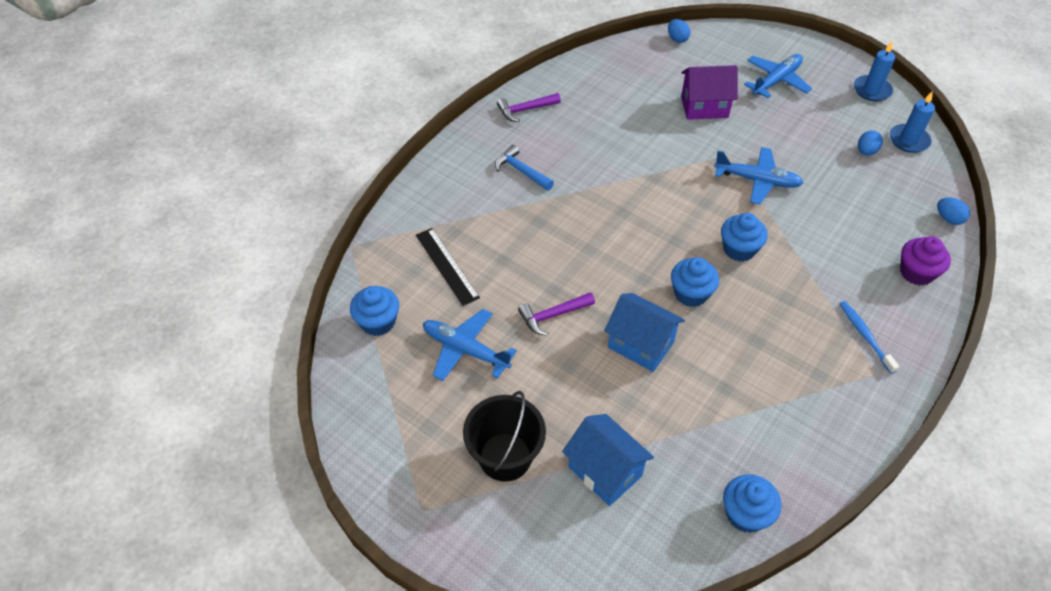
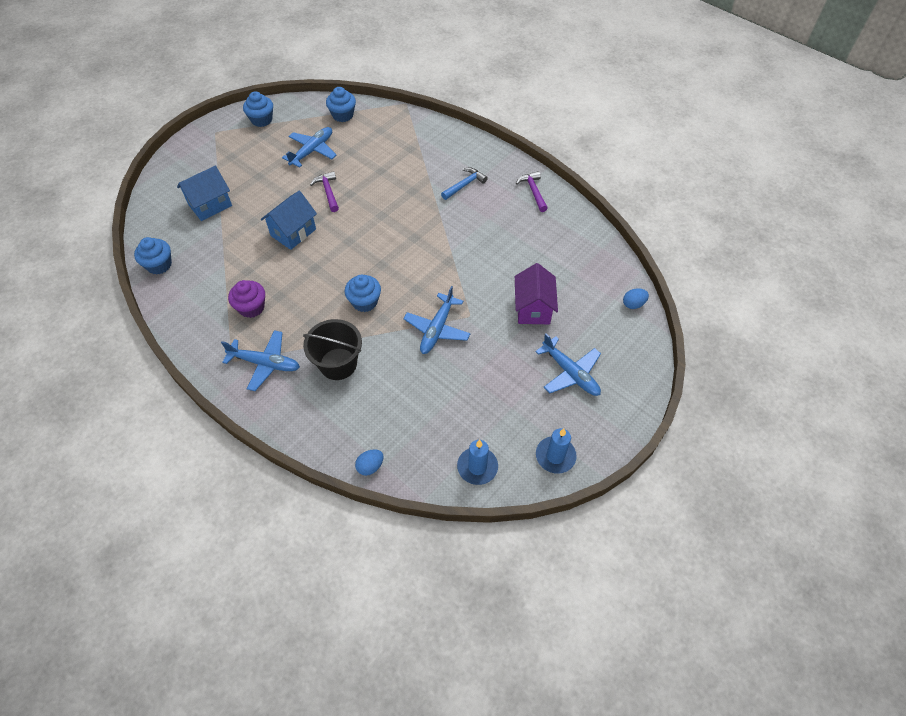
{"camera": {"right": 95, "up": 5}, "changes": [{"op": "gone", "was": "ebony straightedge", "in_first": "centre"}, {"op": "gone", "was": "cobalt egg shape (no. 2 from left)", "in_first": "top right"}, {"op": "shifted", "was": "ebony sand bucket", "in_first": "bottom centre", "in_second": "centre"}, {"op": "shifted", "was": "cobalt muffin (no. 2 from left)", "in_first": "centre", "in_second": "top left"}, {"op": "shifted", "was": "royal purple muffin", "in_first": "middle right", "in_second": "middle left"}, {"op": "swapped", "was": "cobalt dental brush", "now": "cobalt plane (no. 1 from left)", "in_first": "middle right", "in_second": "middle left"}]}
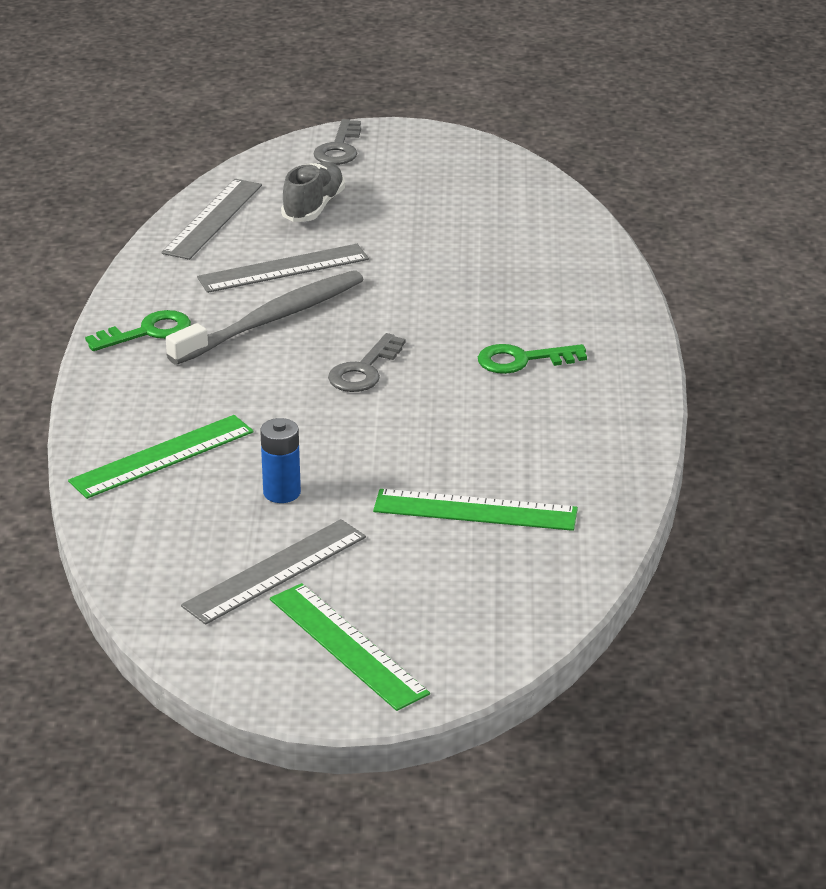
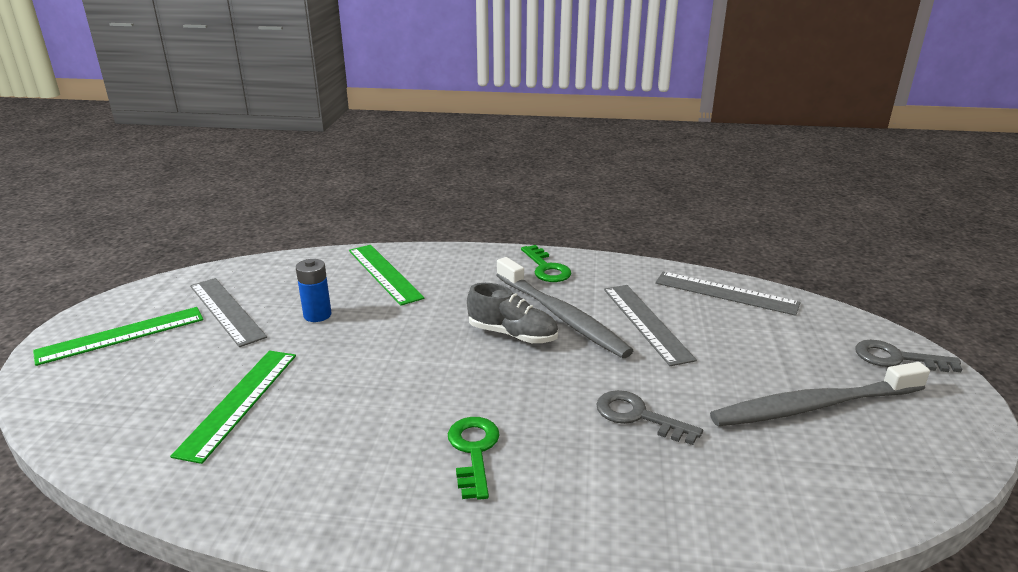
{"camera": {"right": 95, "up": -5}, "changes": [{"op": "new", "now": "grey dental brush (no. 2 from left)", "in_second": "bottom right"}, {"op": "shifted", "was": "grey sneaker", "in_first": "top centre", "in_second": "centre"}, {"op": "shifted", "was": "grey key (no. 2 from left in the first image)", "now": "grey key (no. 1 from left)", "in_first": "centre", "in_second": "bottom centre"}]}
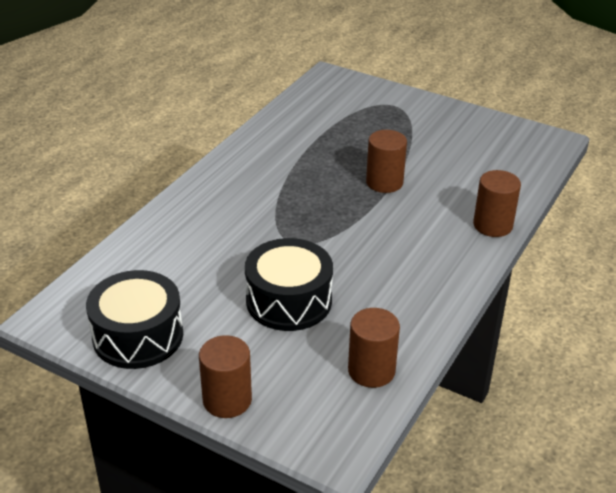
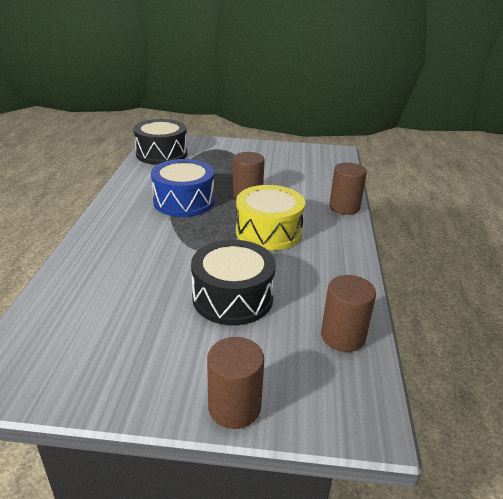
{"camera": {"right": -25, "up": -5}, "changes": [{"op": "new", "now": "cobalt drum", "in_second": "centre"}, {"op": "new", "now": "bright yellow drum", "in_second": "centre"}, {"op": "shifted", "was": "ebony drum (no. 1 from left)", "in_first": "middle left", "in_second": "top left"}]}
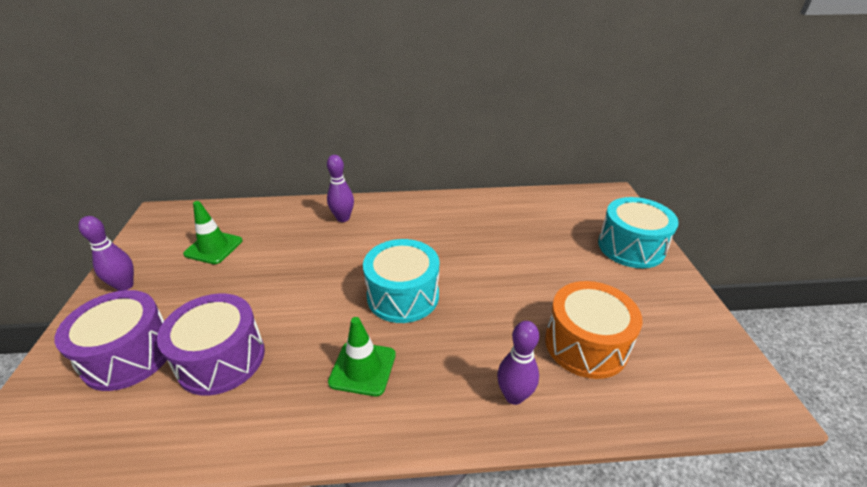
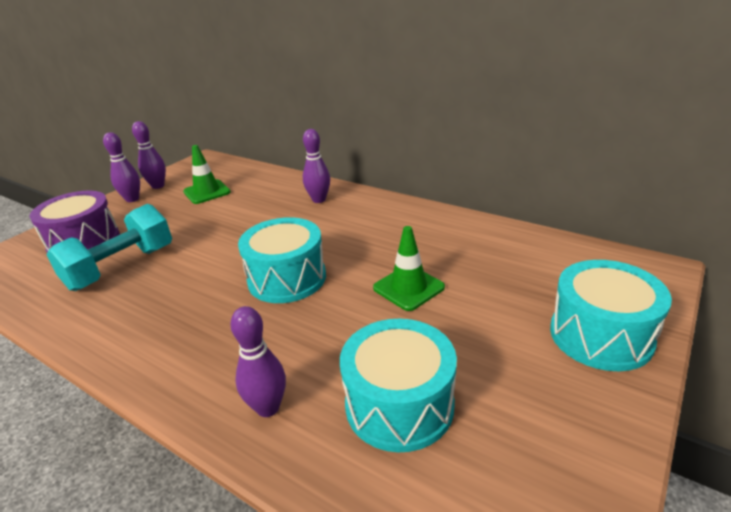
{"camera": {"right": 40, "up": -5}, "changes": [{"op": "new", "now": "royal purple skittle (no. 2 from left)", "in_second": "top left"}, {"op": "shifted", "was": "green road cone (no. 2 from left)", "in_first": "bottom centre", "in_second": "centre"}, {"op": "swapped", "was": "royal purple drum (no. 2 from left)", "now": "turquoise dumbbell", "in_first": "bottom left", "in_second": "middle left"}, {"op": "repainted", "was": "orange-coloured drum", "now": "turquoise drum (no. 2 from left)", "in_first": "bottom right", "in_second": "bottom centre"}]}
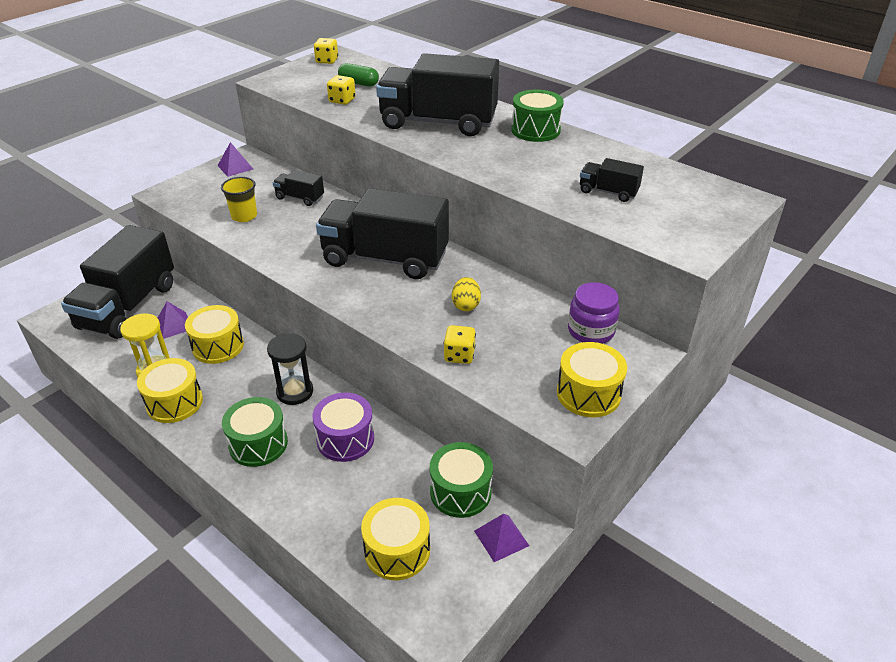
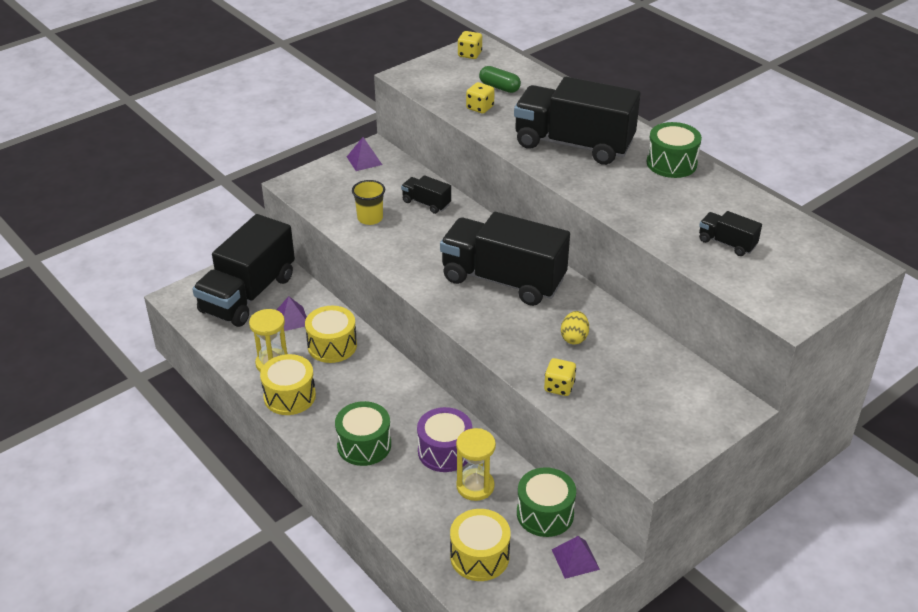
{"camera": {"right": 10, "up": 0}, "changes": [{"op": "gone", "was": "ebony hourglass", "in_first": "middle left"}, {"op": "gone", "was": "bright yellow drum (no. 4 from left)", "in_first": "centre"}, {"op": "gone", "was": "royal purple jar", "in_first": "centre"}, {"op": "new", "now": "bright yellow hourglass (no. 2 from left)", "in_second": "bottom centre"}]}
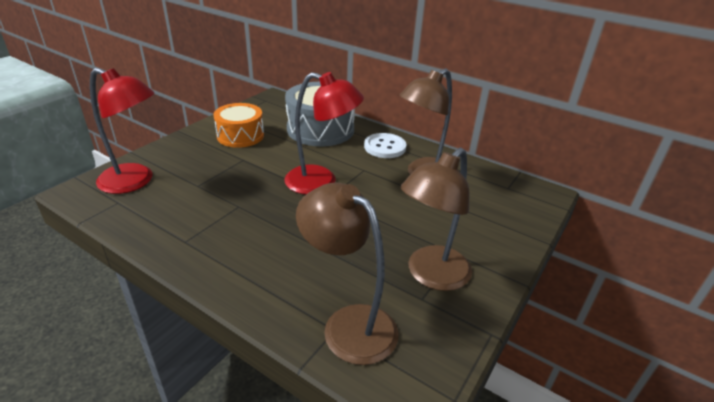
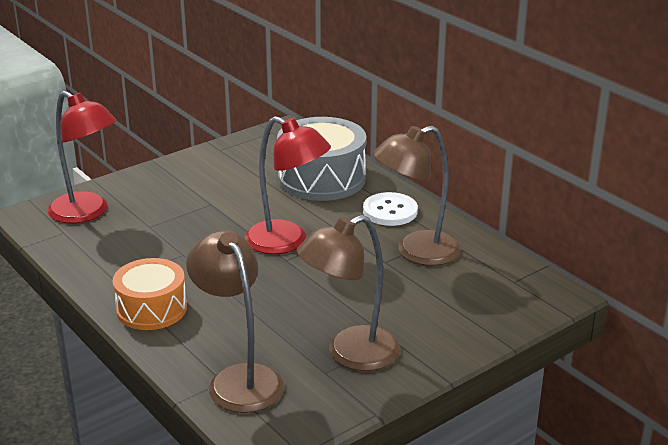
{"camera": {"right": 20, "up": -5}, "changes": [{"op": "shifted", "was": "orange-coloured drum", "in_first": "top centre", "in_second": "middle left"}]}
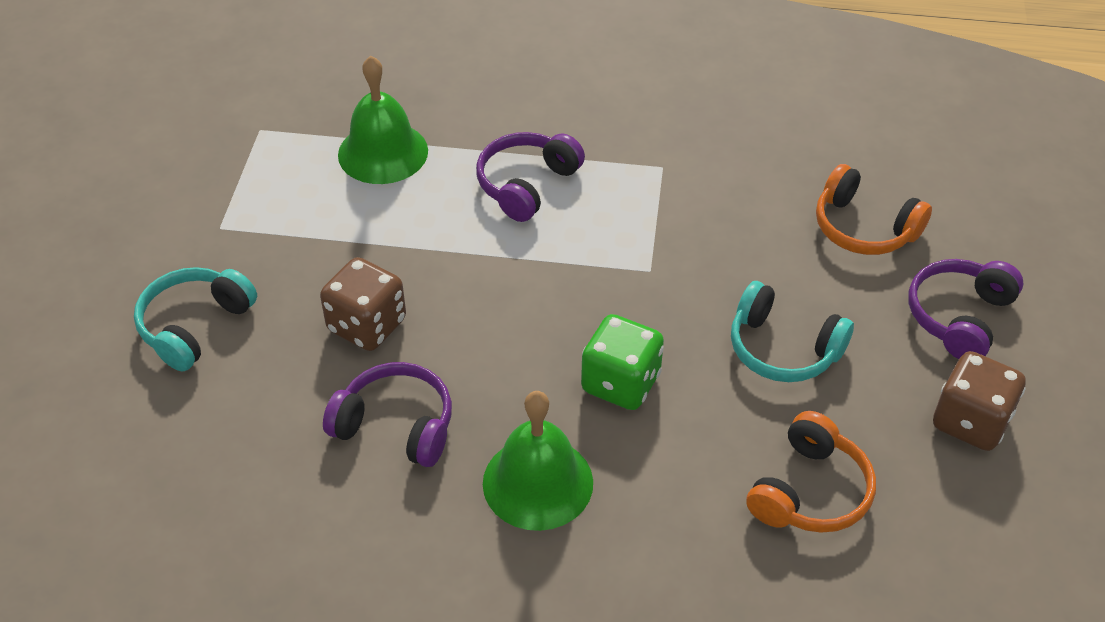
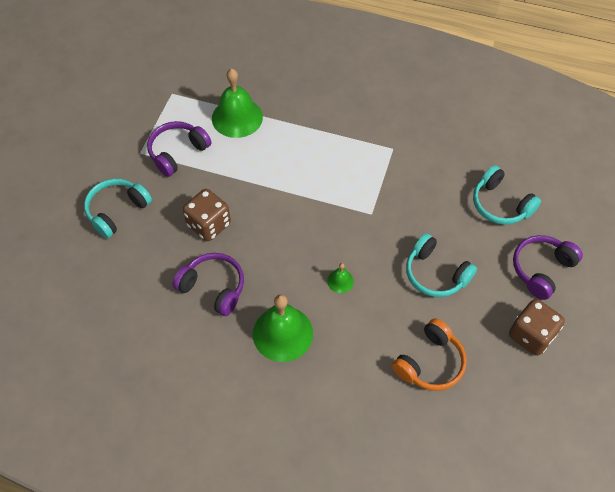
{"camera": {"right": 10, "up": 10}, "changes": [{"op": "shifted", "was": "royal purple over-ear headphones (no. 2 from left in the first image)", "now": "royal purple over-ear headphones (no. 1 from left)", "in_first": "top centre", "in_second": "top left"}, {"op": "swapped", "was": "green die", "now": "green school bell (no. 3 from left)", "in_first": "centre", "in_second": "centre"}, {"op": "repainted", "was": "orange-coloured over-ear headphones (no. 2 from left)", "now": "turquoise over-ear headphones (no. 3 from left)", "in_first": "middle right", "in_second": "middle right"}]}
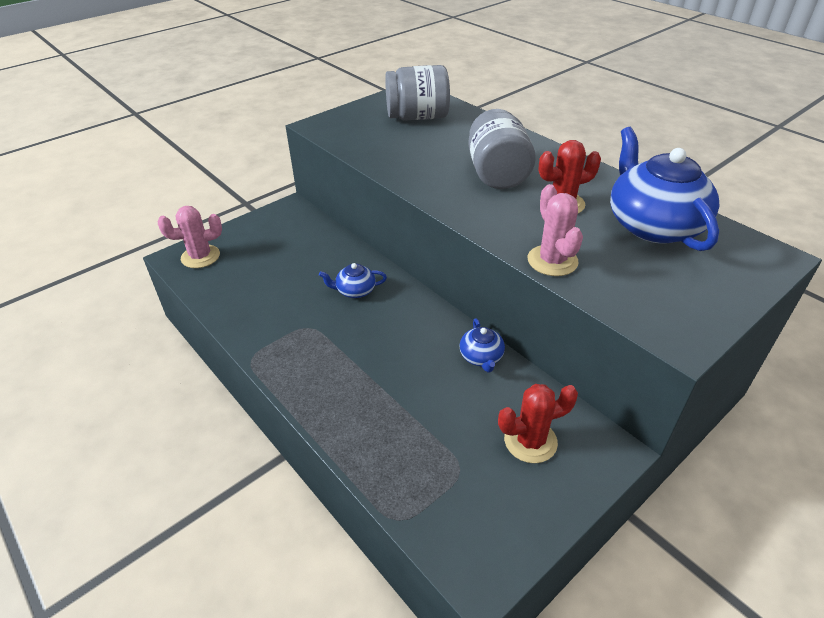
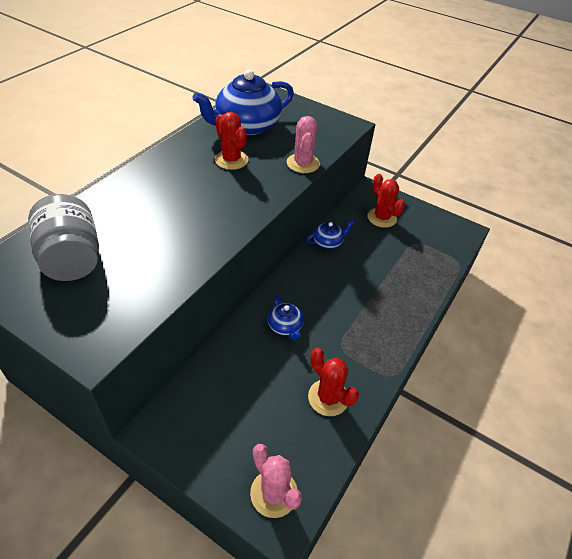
{"camera": {"right": -110, "up": 5}, "changes": [{"op": "gone", "was": "grey jar (no. 2 from left)", "in_first": "top centre"}, {"op": "new", "now": "scarlet prickly plant (no. 2 from left)", "in_second": "bottom centre"}, {"op": "rotated", "was": "pink prickly plant (no. 2 from left)", "in_first": "middle right", "in_second": "top centre", "clockwise": -60}]}
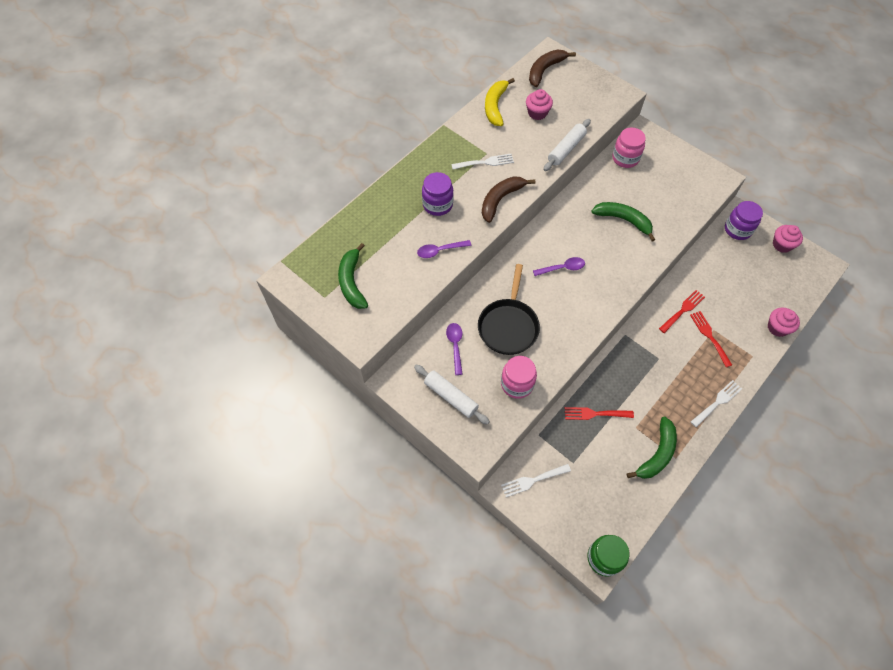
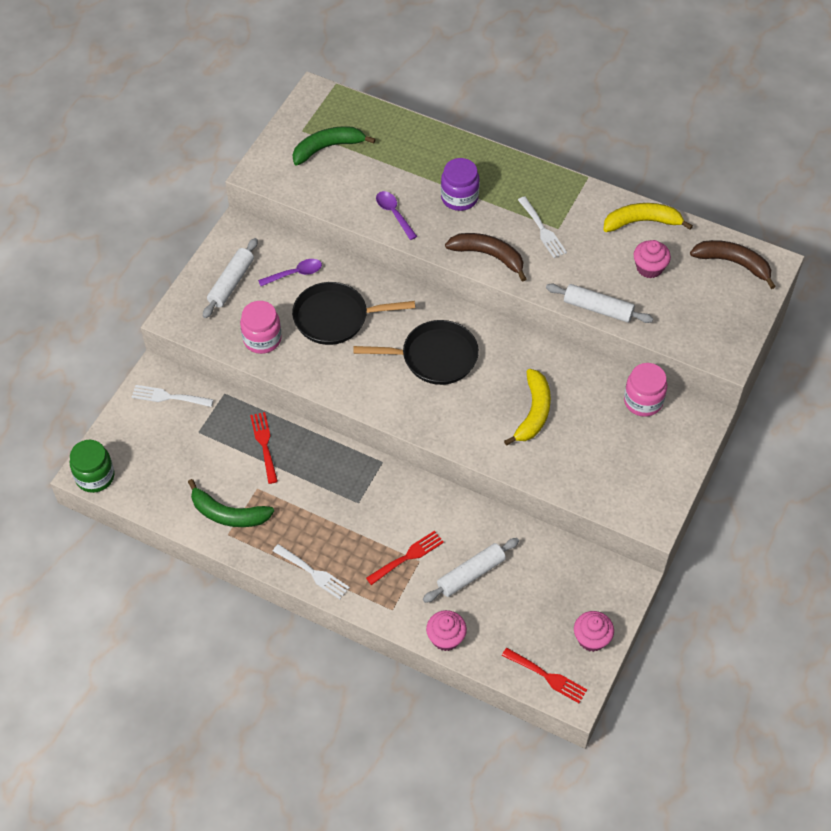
{"camera": {"right": 75, "up": -5}, "changes": [{"op": "gone", "was": "royal purple jar (no. 2 from left)", "in_first": "top right"}, {"op": "new", "now": "snow-white pastry roller (no. 2 from left)", "in_second": "bottom centre"}, {"op": "shifted", "was": "scarlet fork (no. 2 from left in the first image)", "now": "scarlet fork (no. 3 from left)", "in_first": "middle right", "in_second": "bottom centre"}, {"op": "swapped", "was": "royal purple spoon (no. 3 from left)", "now": "ebony pan (no. 2 from left)", "in_first": "centre", "in_second": "centre"}, {"op": "repainted", "was": "green banana (no. 2 from left)", "now": "bright yellow banana (no. 1 from left)", "in_first": "top right", "in_second": "centre"}, {"op": "rotated", "was": "snow-white fork (no. 2 from left in the first image)", "in_first": "bottom centre", "in_second": "middle left", "clockwise": -45}]}
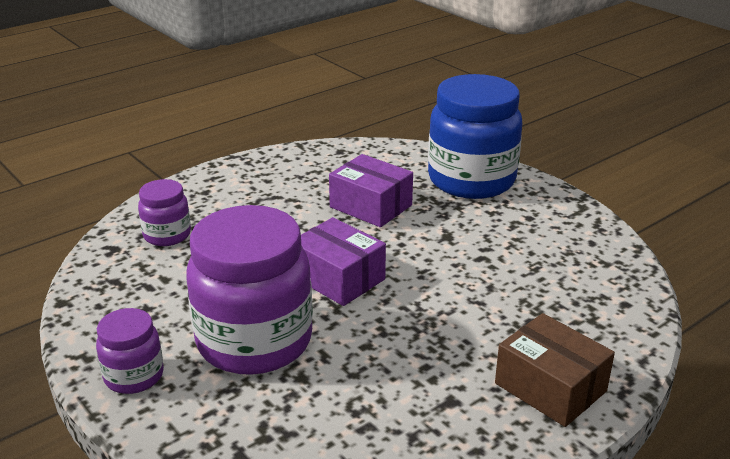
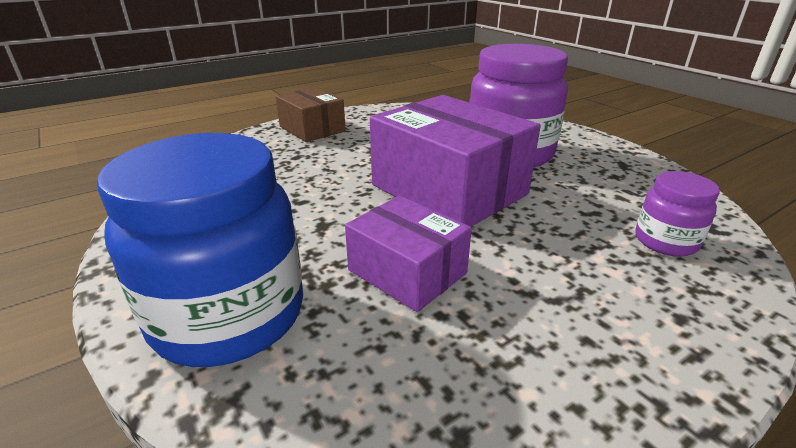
{"camera": {"right": -175, "up": 0}, "changes": [{"op": "gone", "was": "royal purple jar (no. 1 from left)", "in_first": "bottom left"}, {"op": "scaled", "was": "royal purple package (no. 1 from left in the first image)", "in_first": "centre", "in_second": "centre", "ratio": 1.73}]}
